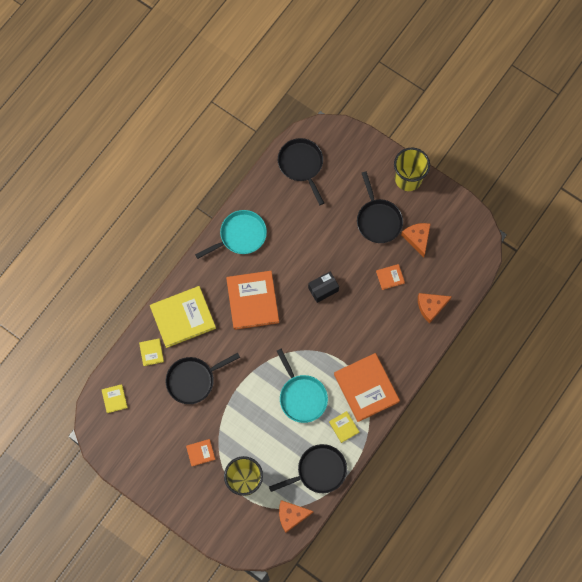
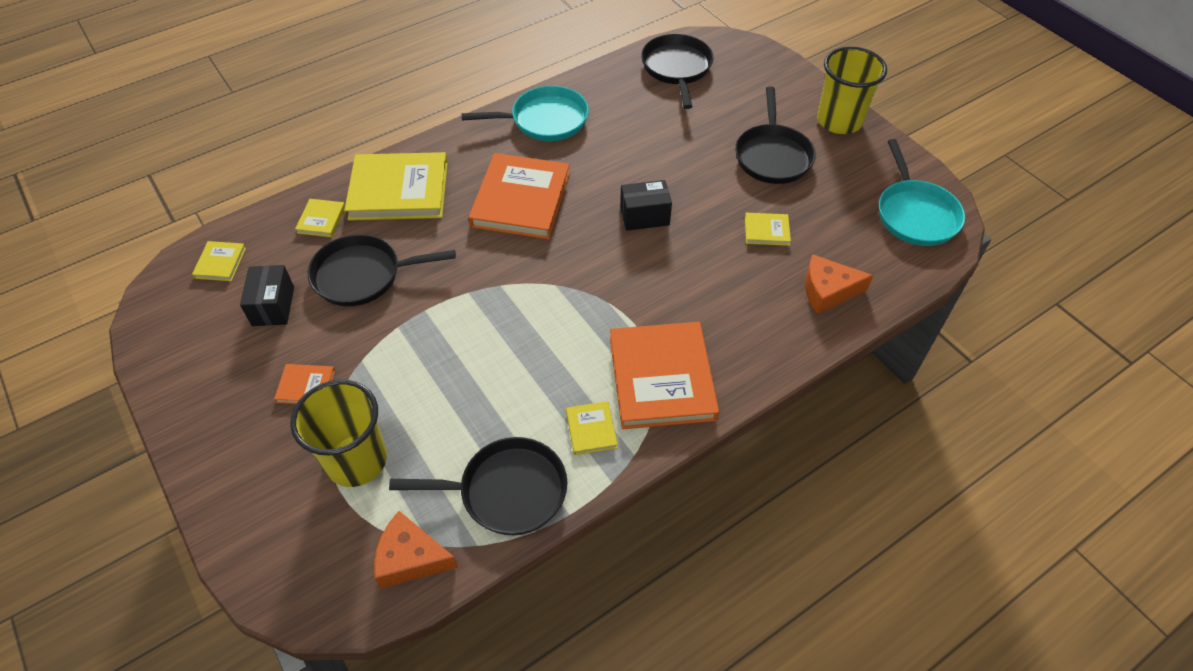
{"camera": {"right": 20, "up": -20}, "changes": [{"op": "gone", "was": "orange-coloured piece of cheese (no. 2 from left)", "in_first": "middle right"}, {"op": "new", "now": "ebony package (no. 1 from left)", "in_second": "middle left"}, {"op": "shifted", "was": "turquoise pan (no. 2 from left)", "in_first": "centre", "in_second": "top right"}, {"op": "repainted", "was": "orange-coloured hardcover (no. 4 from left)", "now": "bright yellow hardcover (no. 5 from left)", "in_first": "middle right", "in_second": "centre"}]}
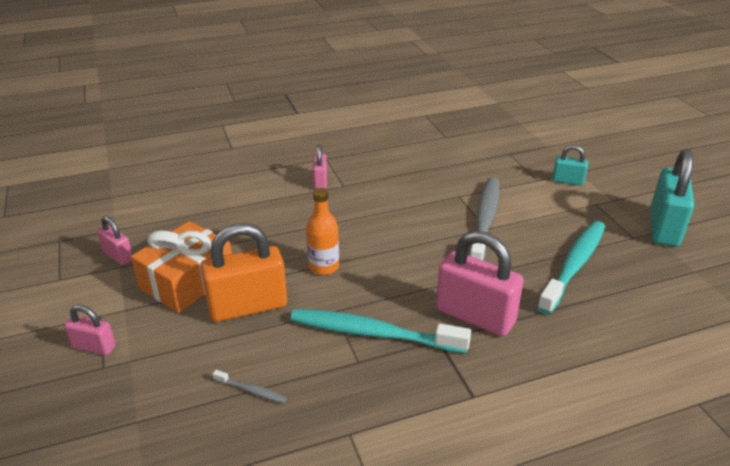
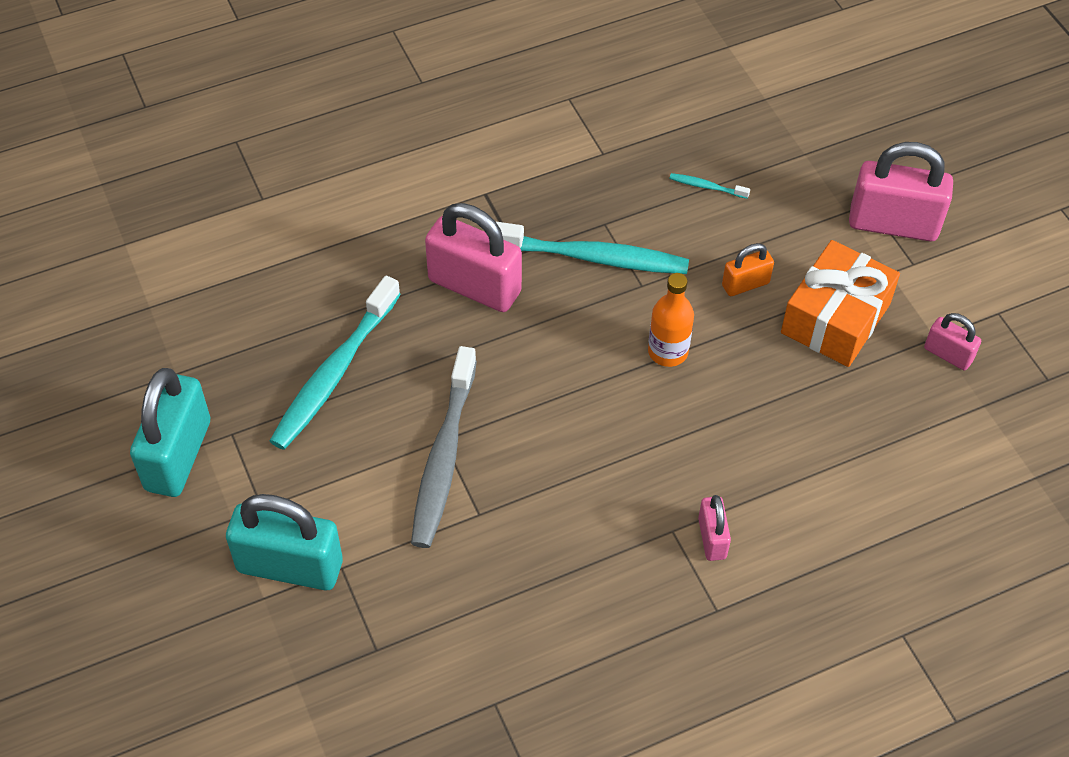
{"camera": {"right": 175, "up": 20}, "changes": [{"op": "repainted", "was": "grey dental brush (no. 1 from left)", "now": "turquoise dental brush (no. 3 from left)", "in_first": "bottom centre", "in_second": "top centre"}, {"op": "scaled", "was": "pink small lock (no. 1 from left in the first image)", "in_first": "bottom left", "in_second": "top right", "ratio": 1.94}, {"op": "scaled", "was": "orange-coloured small lock", "in_first": "middle left", "in_second": "middle right", "ratio": 0.51}, {"op": "scaled", "was": "turquoise small lock (no. 1 from left in the first image)", "in_first": "middle right", "in_second": "bottom left", "ratio": 1.94}]}
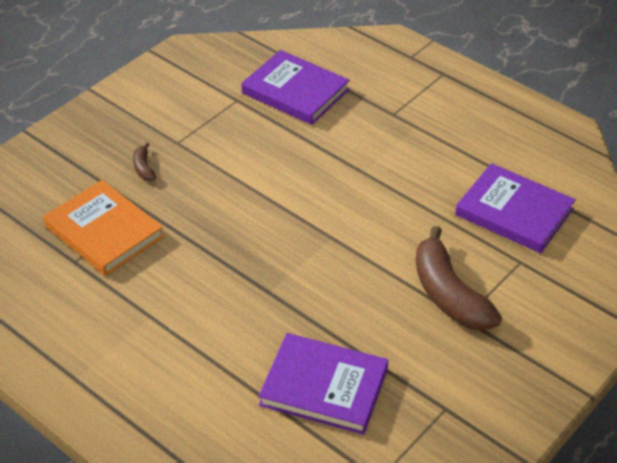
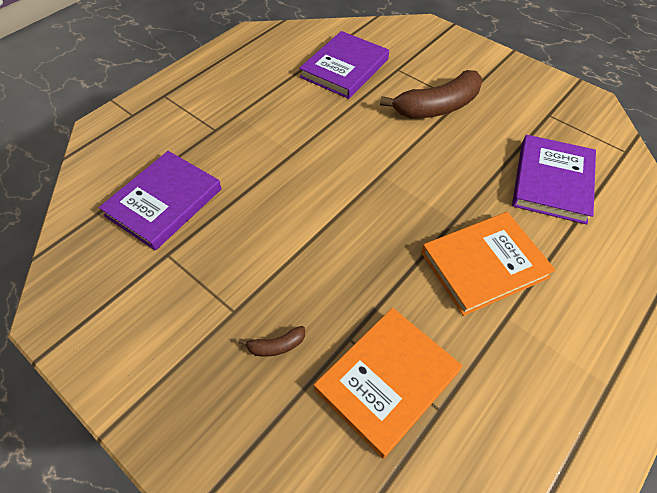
{"camera": {"right": -90, "up": 10}, "changes": [{"op": "new", "now": "orange-coloured hardcover (no. 2 from left)", "in_second": "middle right"}]}
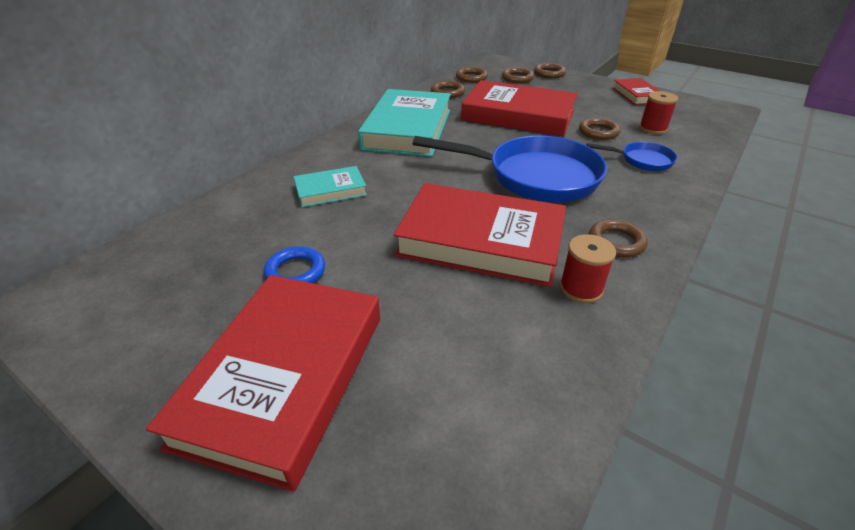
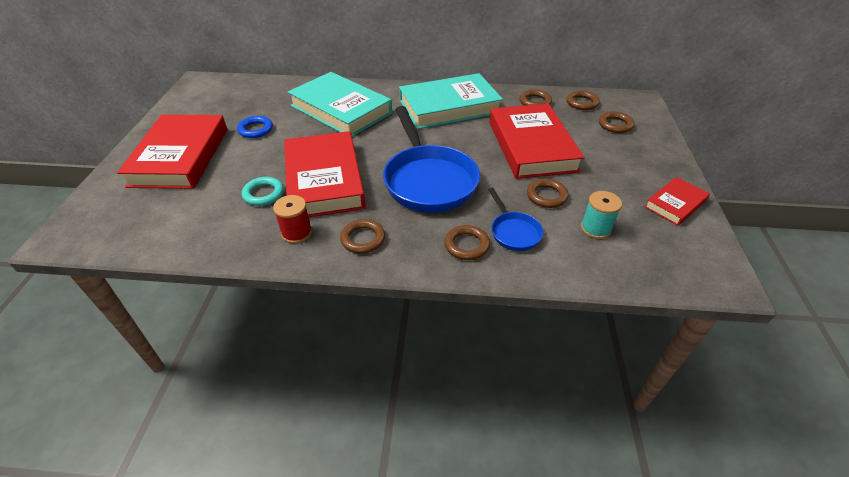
{"camera": {"right": 60, "up": 5}, "changes": [{"op": "new", "now": "turquoise ring", "in_second": "middle left"}, {"op": "shifted", "was": "dark brown ring (no. 4 from left in the first image)", "now": "dark brown ring (no. 2 from left)", "in_first": "top centre", "in_second": "centre"}, {"op": "repainted", "was": "scarlet bobbin (no. 2 from left)", "now": "turquoise bobbin", "in_first": "top right", "in_second": "middle right"}, {"op": "rotated", "was": "scarlet hardcover (no. 1 from left)", "in_first": "bottom left", "in_second": "top left", "clockwise": -75}, {"op": "scaled", "was": "turquoise hardcover (no. 1 from left)", "in_first": "centre", "in_second": "top centre", "ratio": 2.01}]}
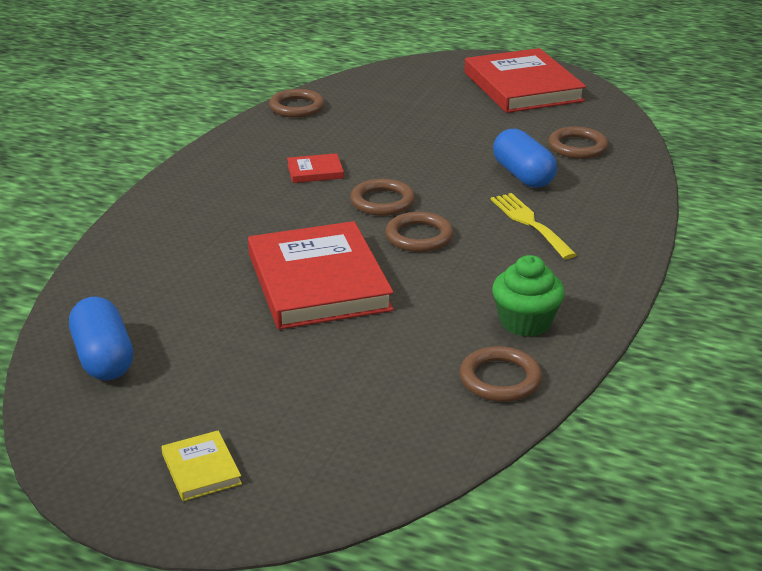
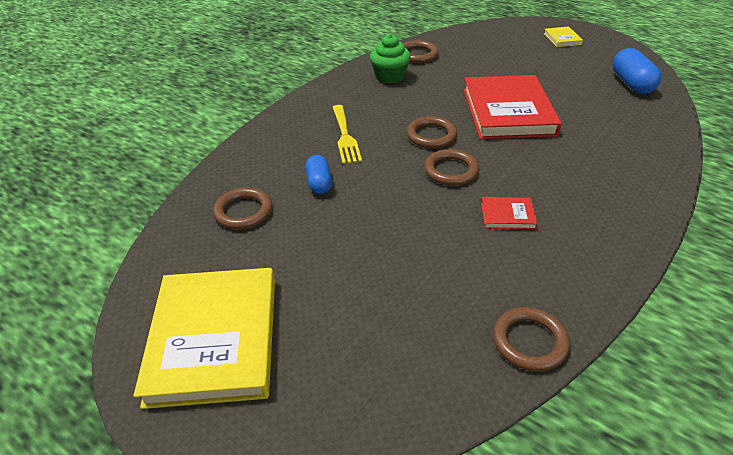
{"camera": {"right": -165, "up": 10}, "changes": [{"op": "repainted", "was": "scarlet hardcover (no. 3 from left)", "now": "bright yellow hardcover (no. 1 from left)", "in_first": "top right", "in_second": "bottom left"}, {"op": "scaled", "was": "cobalt capsule (no. 2 from left in the first image)", "in_first": "top right", "in_second": "centre", "ratio": 0.64}]}
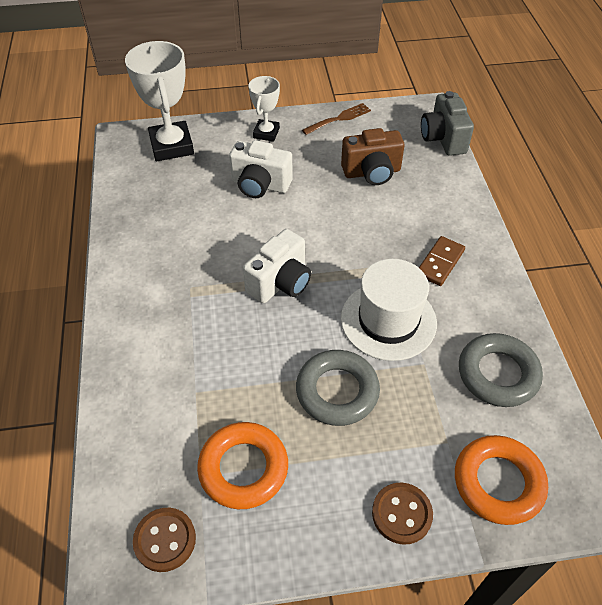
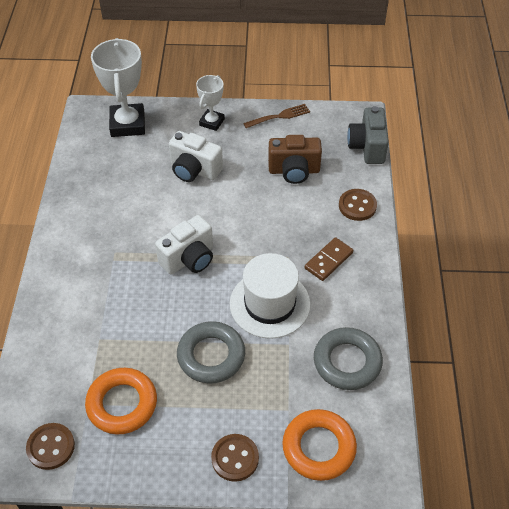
{"camera": {"right": 10, "up": 0}, "changes": [{"op": "new", "now": "dark brown sewing button (no. 3 from left)", "in_second": "middle right"}]}
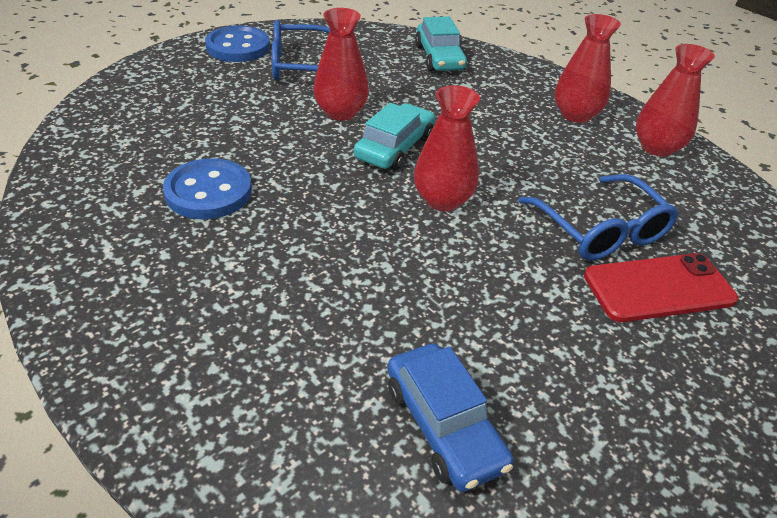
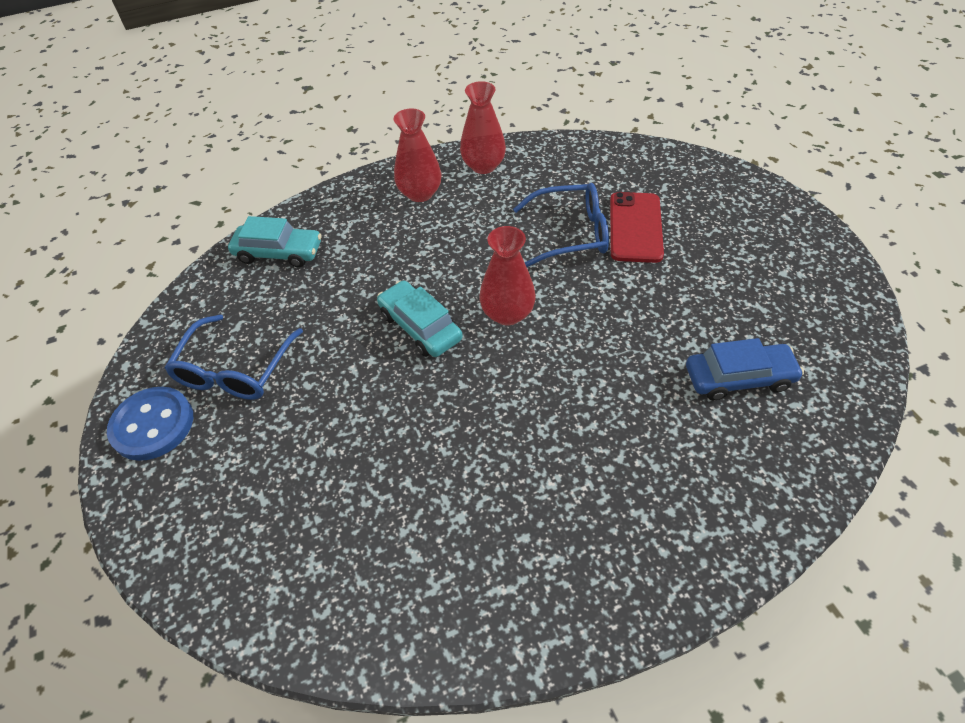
{"camera": {"right": -65, "up": 10}, "changes": [{"op": "gone", "was": "cobalt sewing button (no. 1 from left)", "in_first": "middle left"}, {"op": "gone", "was": "scarlet tall vase (no. 1 from left)", "in_first": "top centre"}]}
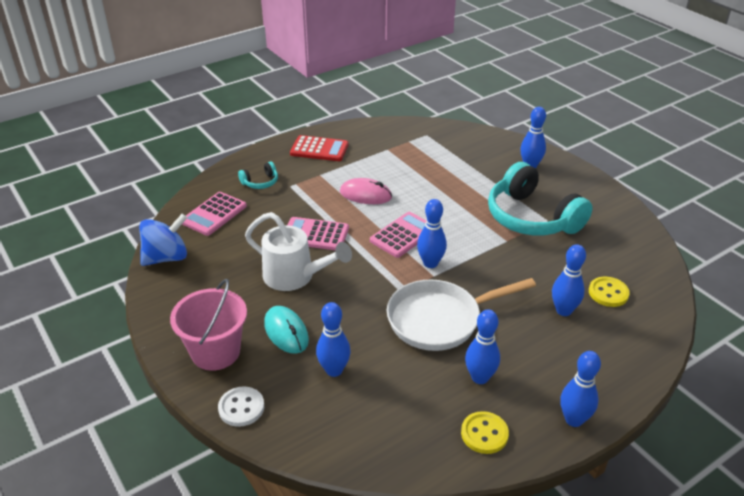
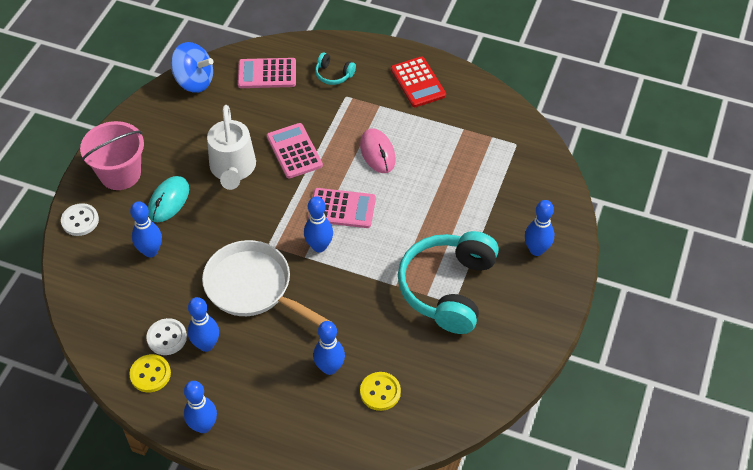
{"camera": {"right": 55, "up": 15}, "changes": [{"op": "new", "now": "snow-white sewing button (no. 2 from left)", "in_second": "bottom left"}]}
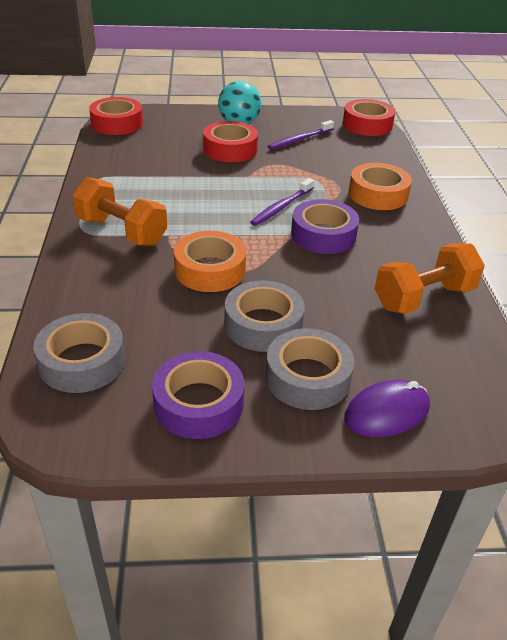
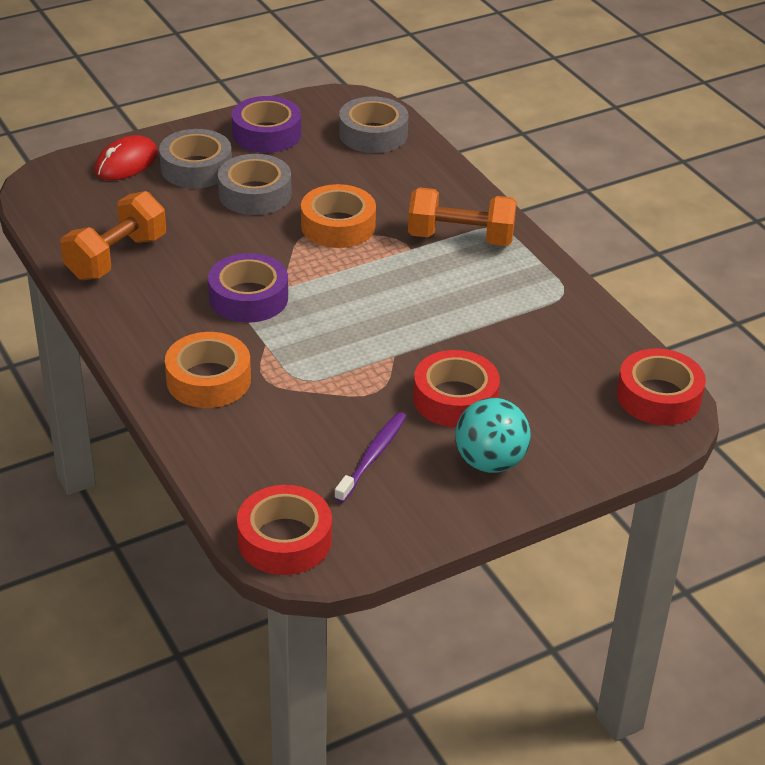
{"camera": {"right": 155, "up": 0}, "changes": [{"op": "gone", "was": "royal purple dental brush (no. 1 from left)", "in_first": "top centre"}, {"op": "repainted", "was": "royal purple mouse", "now": "scarlet mouse", "in_first": "middle right", "in_second": "top left"}]}
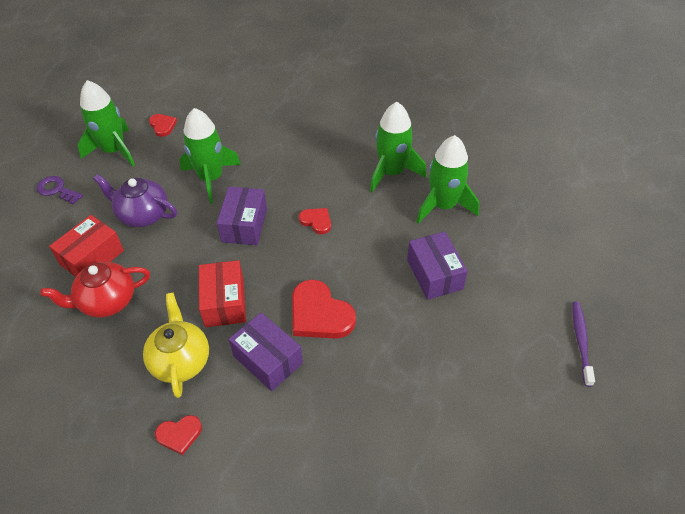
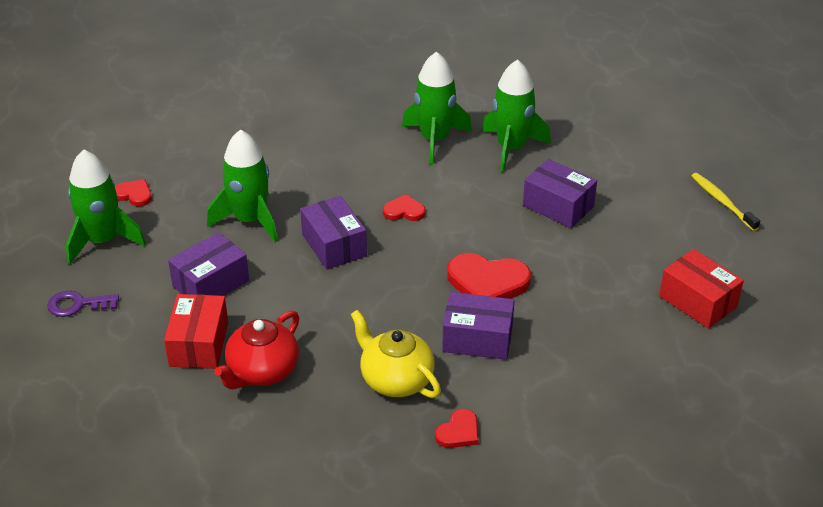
{"camera": {"right": -35, "up": -10}, "changes": [{"op": "shifted", "was": "scarlet package (no. 2 from left)", "in_first": "middle left", "in_second": "middle right"}, {"op": "swapped", "was": "royal purple teapot", "now": "royal purple package (no. 1 from left)", "in_first": "middle left", "in_second": "middle left"}, {"op": "repainted", "was": "royal purple dental brush", "now": "bright yellow dental brush", "in_first": "bottom right", "in_second": "middle right"}]}
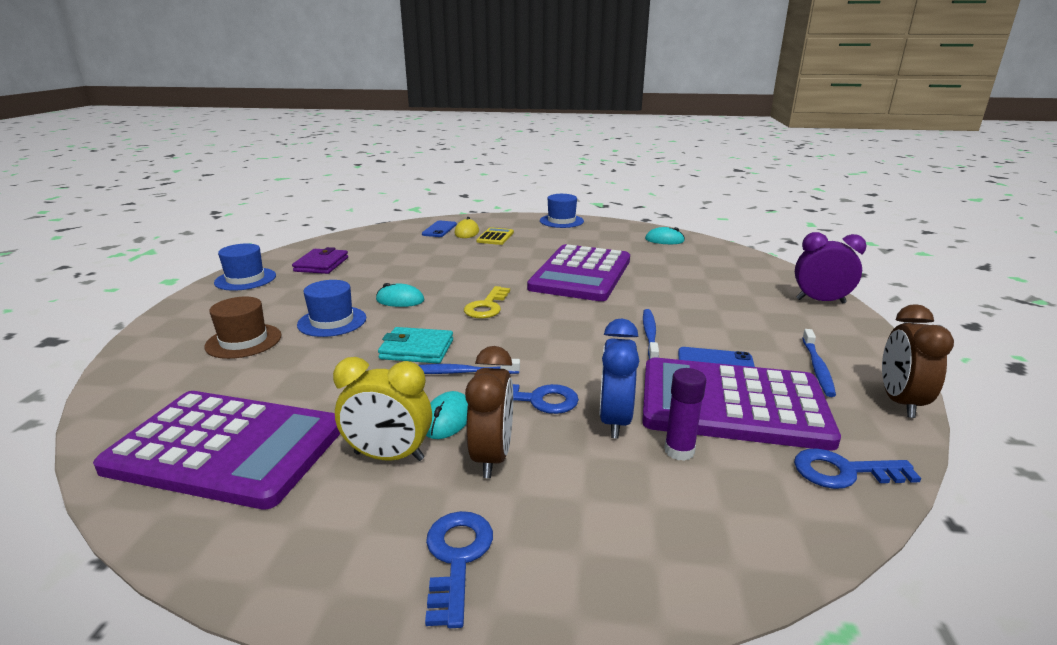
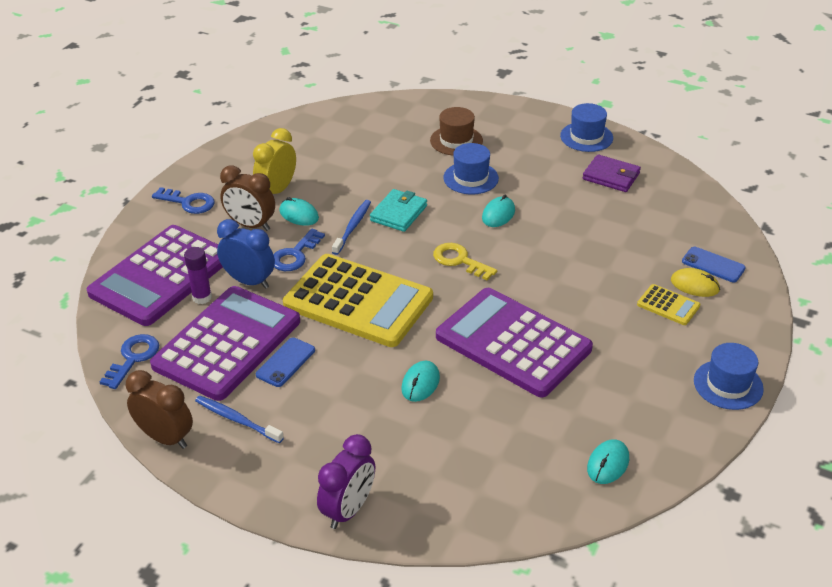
{"camera": {"right": 110, "up": 15}, "changes": [{"op": "gone", "was": "cobalt dental brush (no. 2 from left)", "in_first": "centre"}, {"op": "new", "now": "bright yellow calculator (no. 1 from left)", "in_second": "centre"}, {"op": "new", "now": "turquoise mouse (no. 2 from left)", "in_second": "centre"}, {"op": "shifted", "was": "royal purple calculator (no. 1 from left)", "in_first": "bottom left", "in_second": "middle left"}]}
